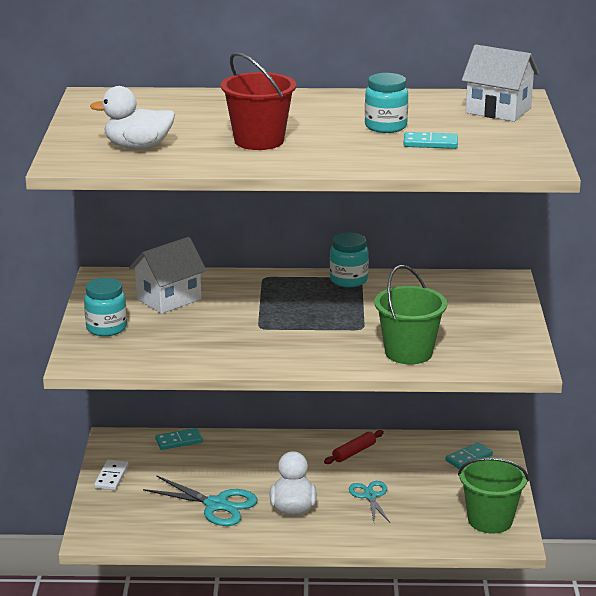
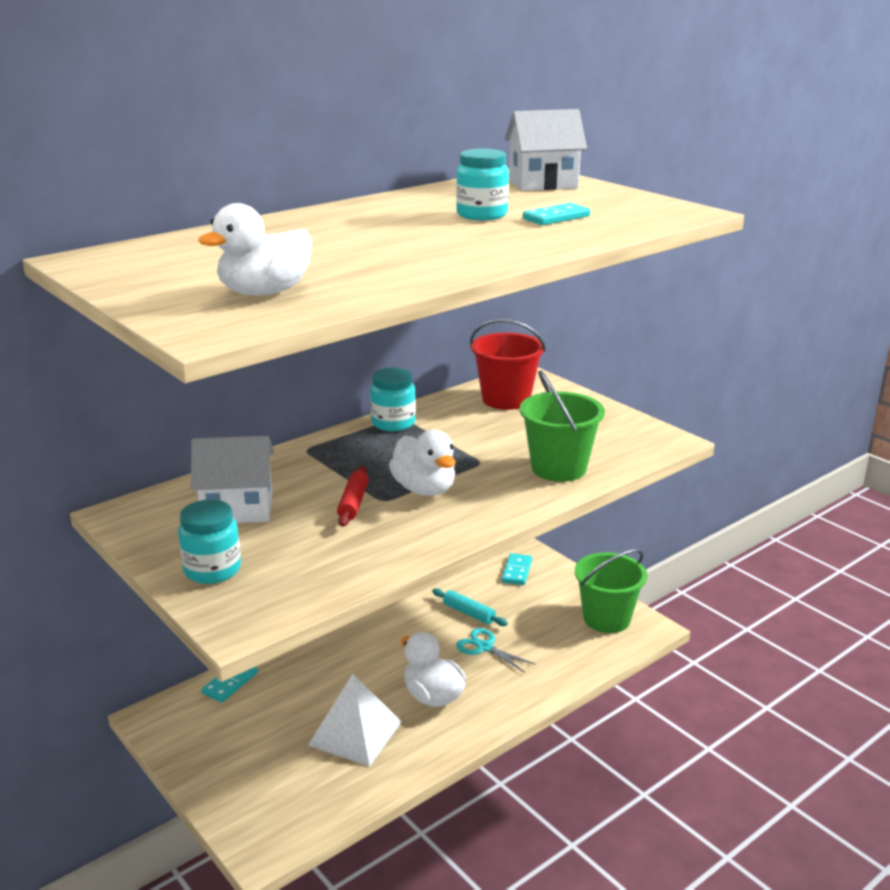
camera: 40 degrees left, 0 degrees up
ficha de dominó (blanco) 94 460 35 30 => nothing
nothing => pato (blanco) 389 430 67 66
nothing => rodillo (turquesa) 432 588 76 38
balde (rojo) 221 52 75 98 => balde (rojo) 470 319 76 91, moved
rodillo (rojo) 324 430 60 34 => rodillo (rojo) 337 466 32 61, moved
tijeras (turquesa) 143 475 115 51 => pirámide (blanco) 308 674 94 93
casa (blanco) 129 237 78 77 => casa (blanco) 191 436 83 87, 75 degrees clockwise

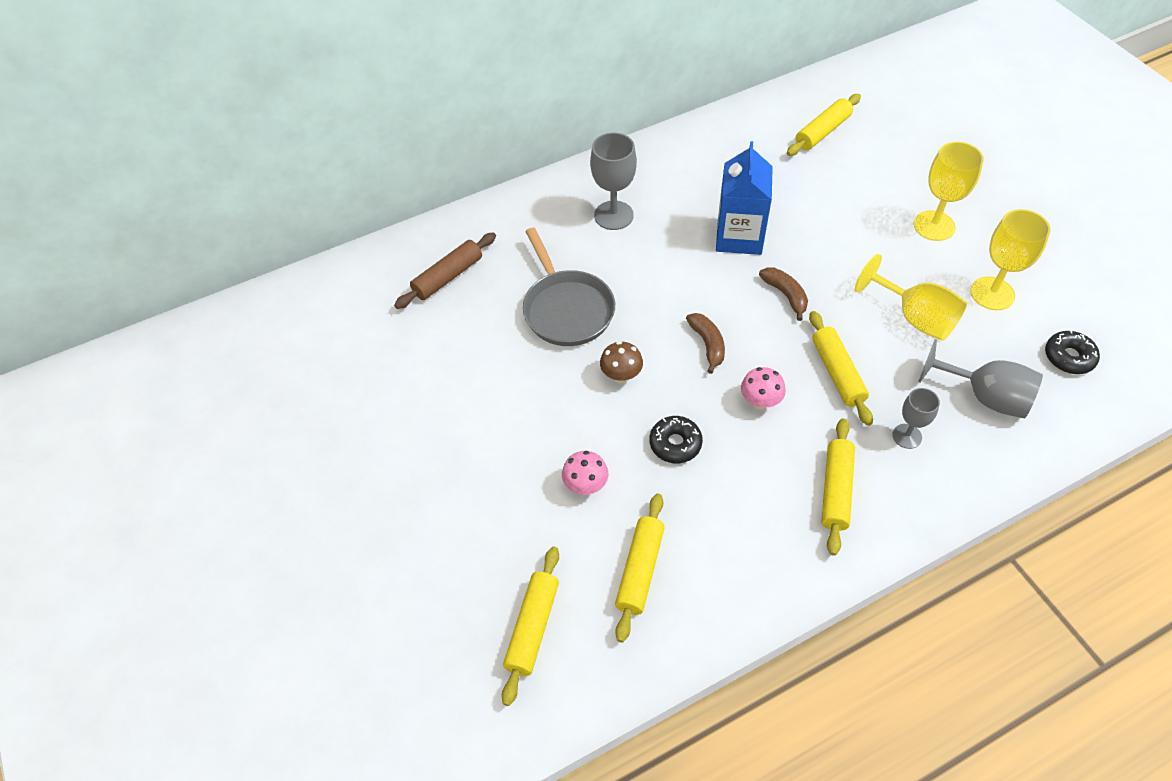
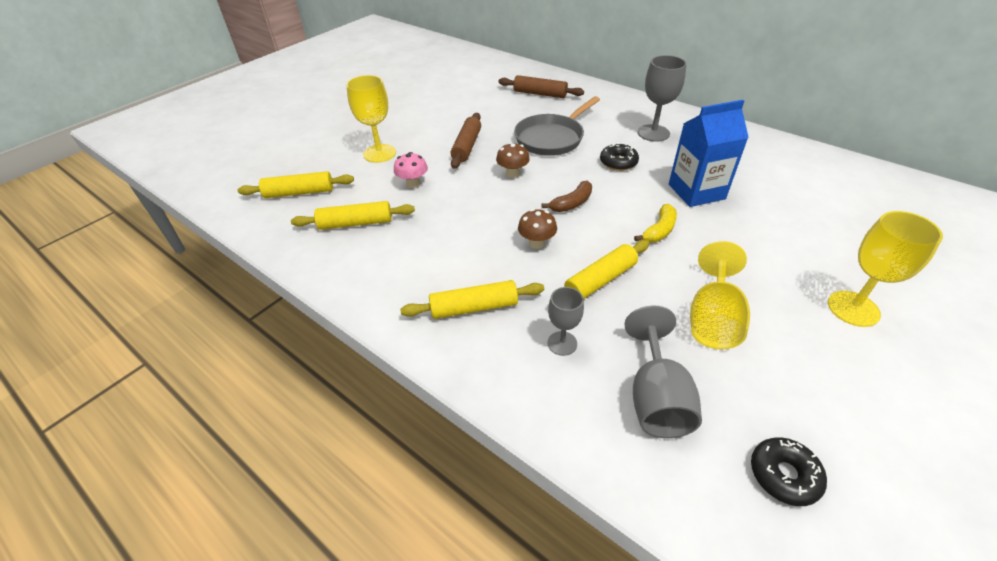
camera: 65 degrees right, 10 degrees down
rodillo (amarillo) 787 94 74 62 => nothing
nothing => rodillo (marrón) 451 113 30 56
rosquilla (negro) 650 416 53 47 => rosquilla (negro) 600 143 39 28, moved
copa (amarillo) 970 209 80 101 => copa (amarillo) 346 75 50 88, moved
seta (rosa) 741 367 45 42 => seta (marrón) 518 209 39 40
plátano (marrón) 759 267 49 54 => plátano (amarillo) 634 204 43 38

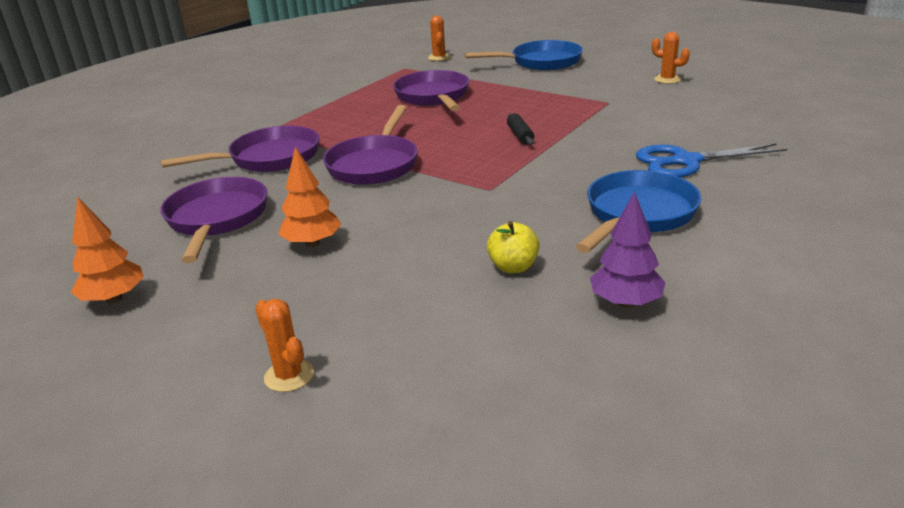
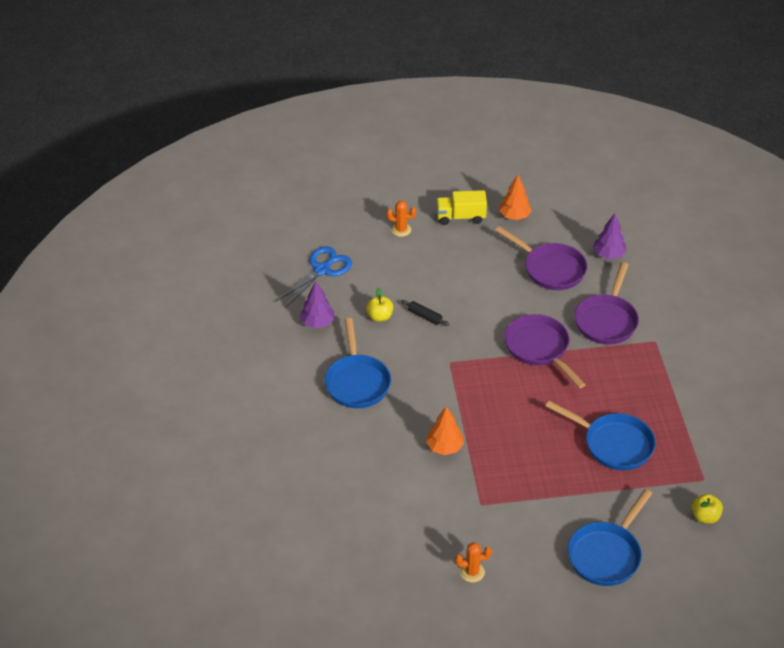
camera: 135 degrees right, 15 degrees up
nothing => camión (amarillo) 436 190 51 35
nothing => árbol (morado) 593 213 34 46
árbol (naranja) 278 147 63 100 => árbol (naranja) 426 406 38 49, moved
rodillo (negro) 507 113 27 32 => rodillo (negro) 401 300 49 26, moved
tijeras (azul) 636 143 151 35 => tijeras (azul) 276 246 76 62, moved
cactus (naranja) 428 16 22 45 => manzana (amarillo) 692 494 31 30
sartén (morado) 393 70 76 41 => sartén (azul) 545 401 110 70

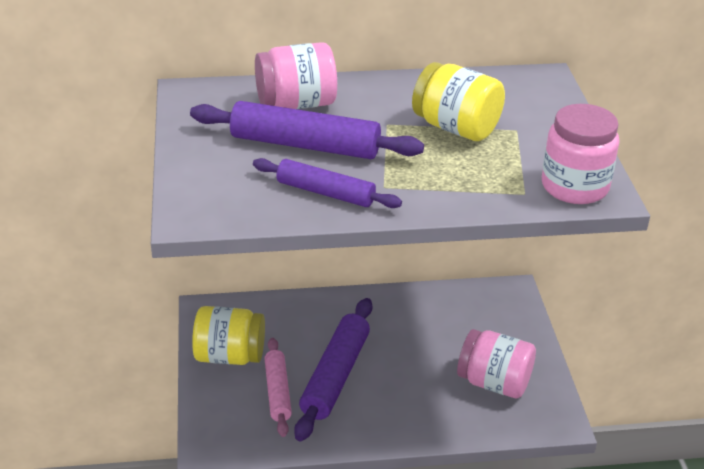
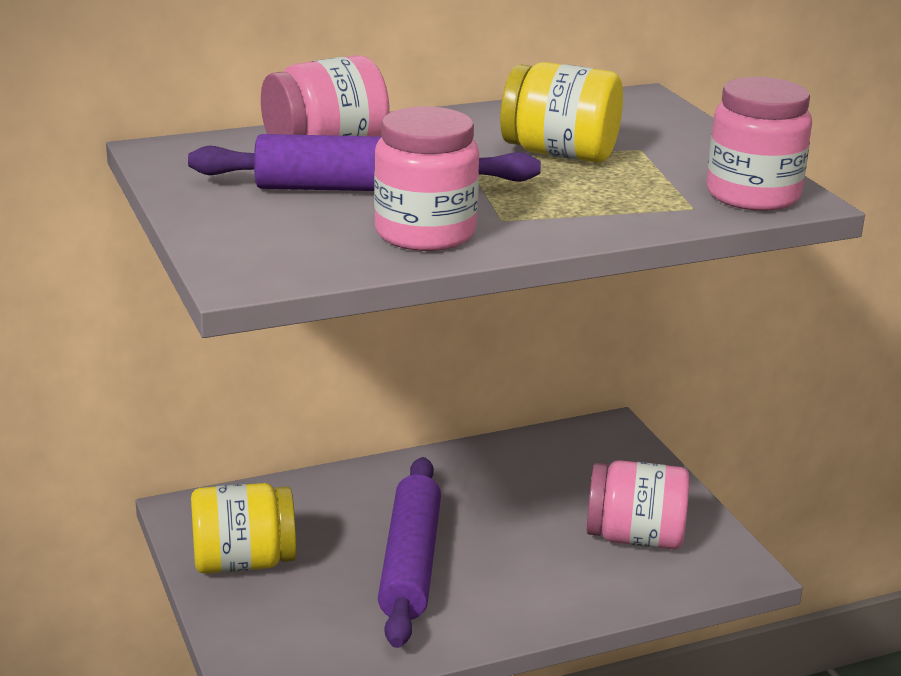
camera: 15 degrees left, 10 degrees down
rodillo (rosa) 264 338 28 99 => nothing
rodillo (morado) 253 158 149 50 => tarro (rosa) 374 106 105 145

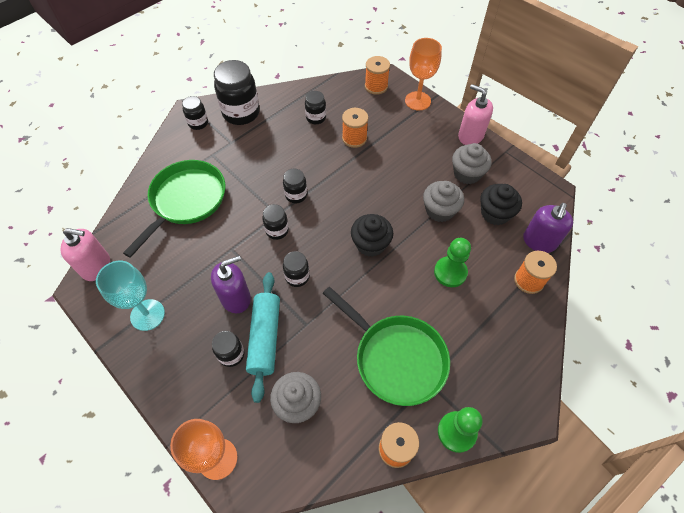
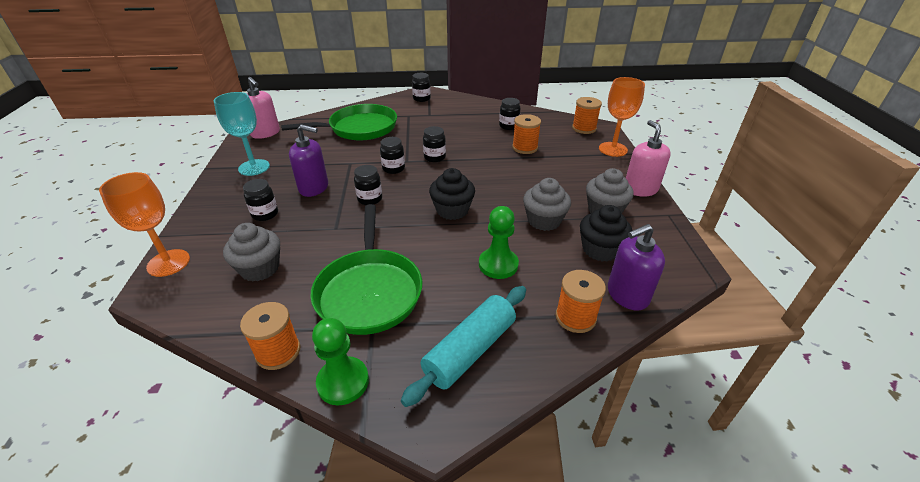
camera: 40 degrees right, 20 degrees down
tarro (negro) 214 60 46 65 => nothing
rodillo (turquesa) 246 272 34 131 => rodillo (turquesa) 401 286 125 121, moved

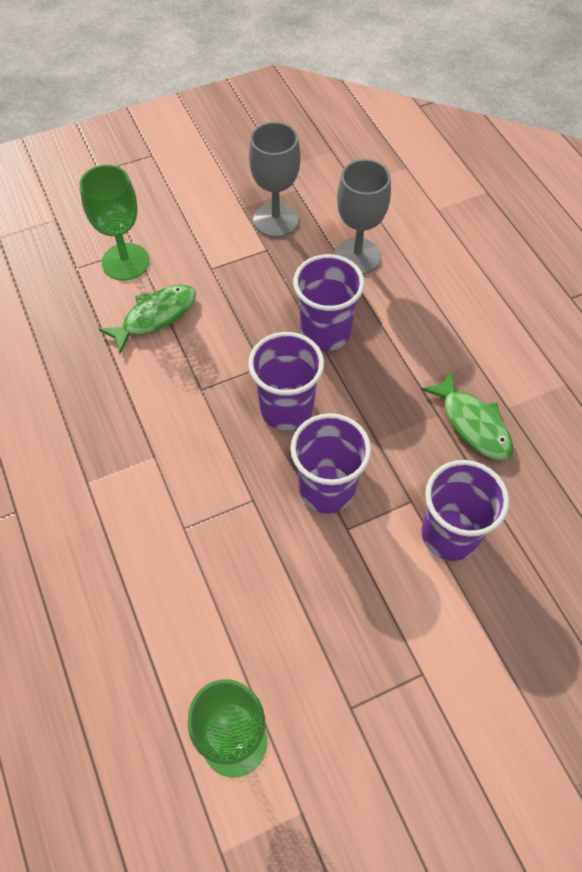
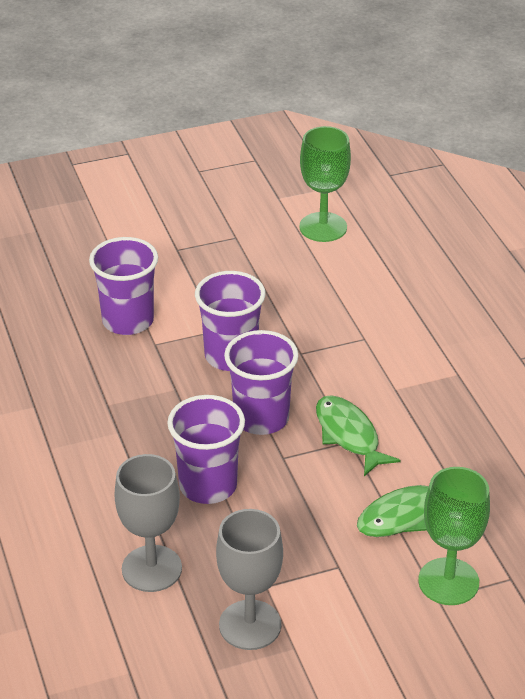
camera: 175 degrees left, 20 degrees down
pez (verde) 421 371 92 90 => pez (verde) 316 395 85 81, moved

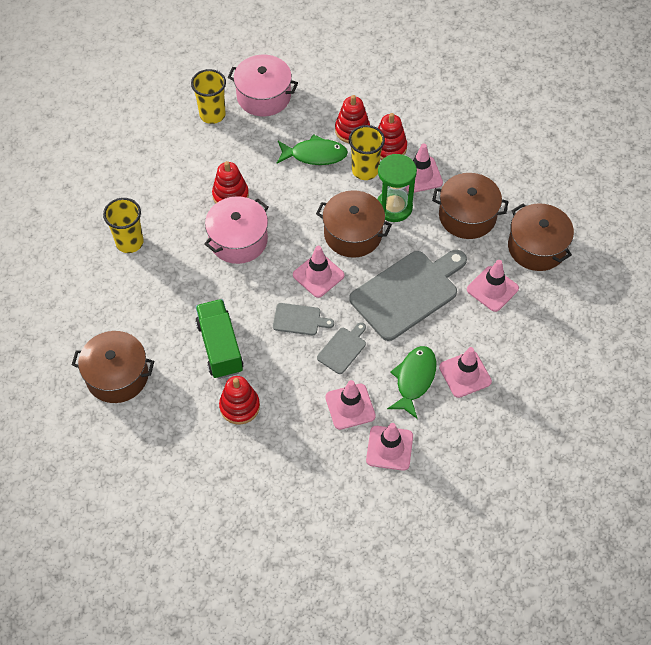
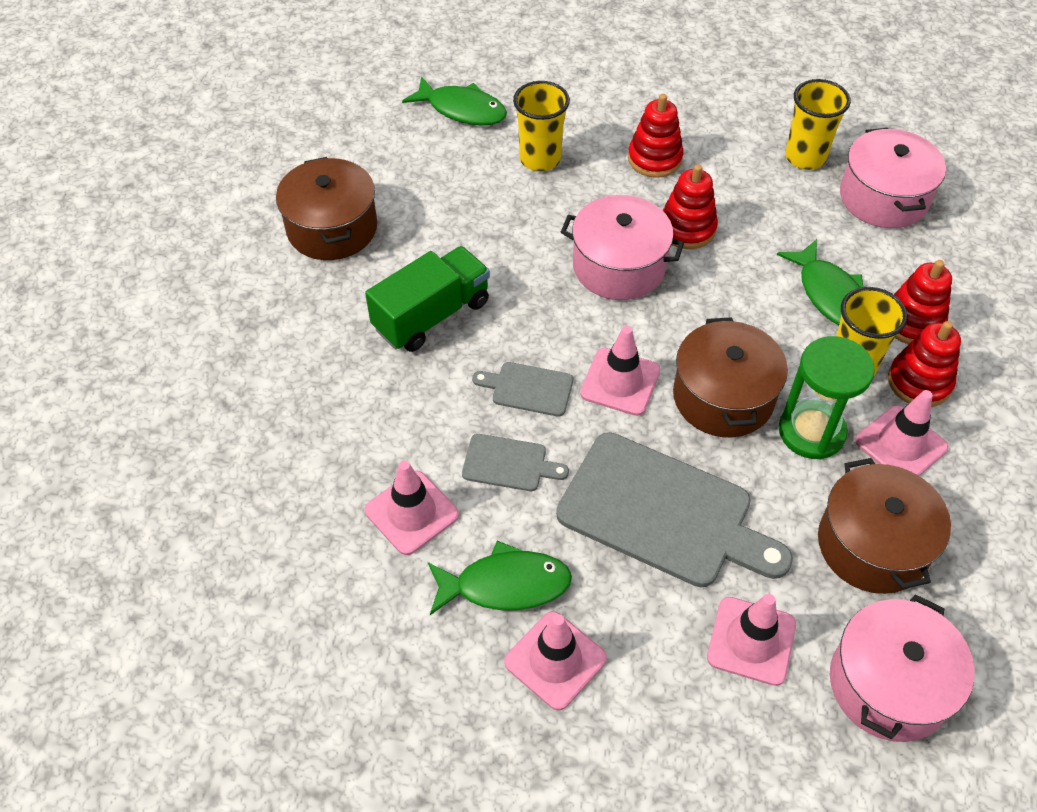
camera: 65 degrees right, 5 degrees down
cono de tráfico (rosa) 366 423 47 48 => nothing
nothing => pez (verde) 402 76 105 49
juguete apilable (rojo) 219 376 41 49 => juguete apilable (rojo) 628 94 56 84, moved
olla (marrón) 508 203 66 68 => olla (rosa) 830 594 145 148
tabla de cortar (gris) 273 303 61 32 => tabla de cortar (gris) 472 362 101 55, 120 degrees clockwise

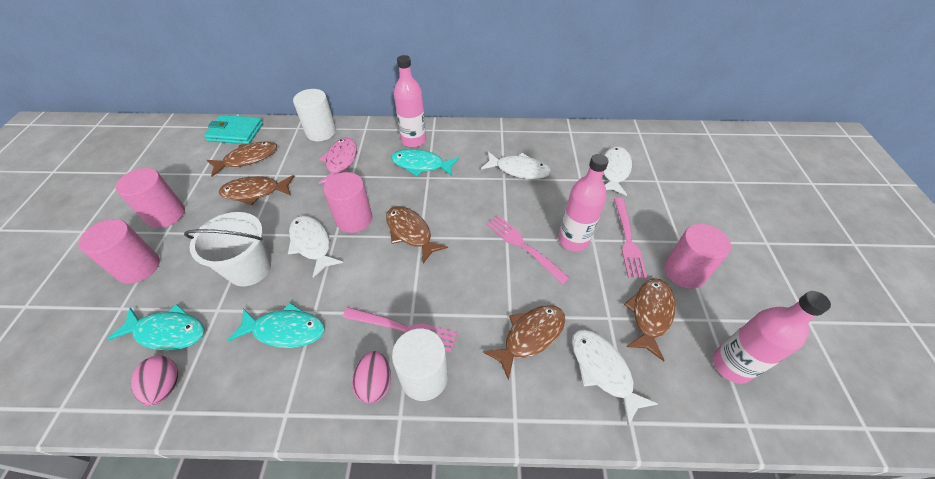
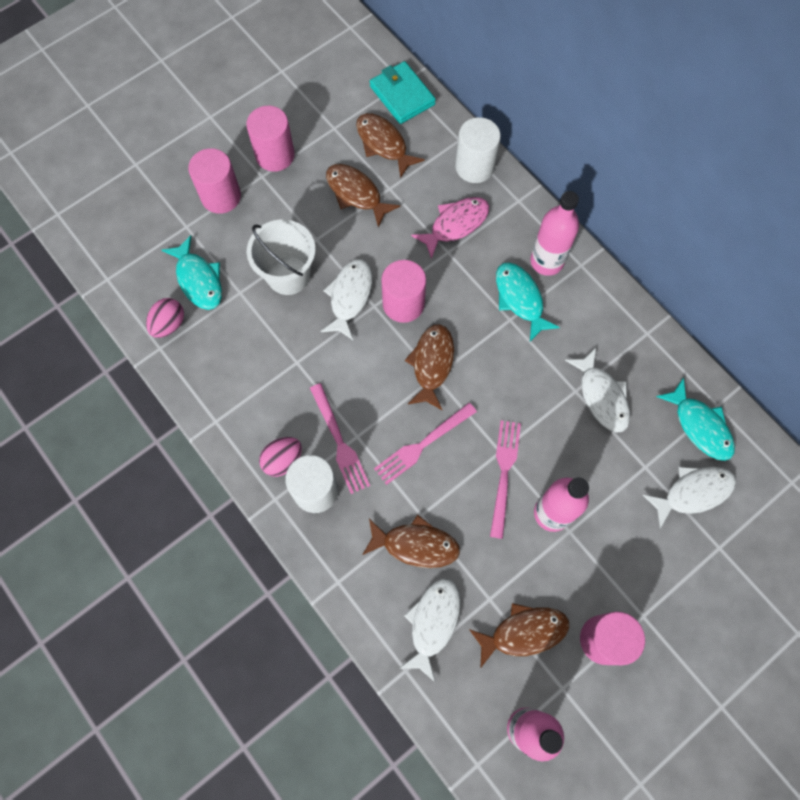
camera: 50 degrees right, 20 degrees up
pez (turquesa) 228 302 97 46 => pez (turquesa) 656 377 79 84, moved
tenedor (rosa) 614 198 33 81 => tenedor (rosa) 374 403 103 82, moved
pez (marrón) 207 141 70 36 => pez (marrón) 356 113 69 66, 150 degrees counterclockwise

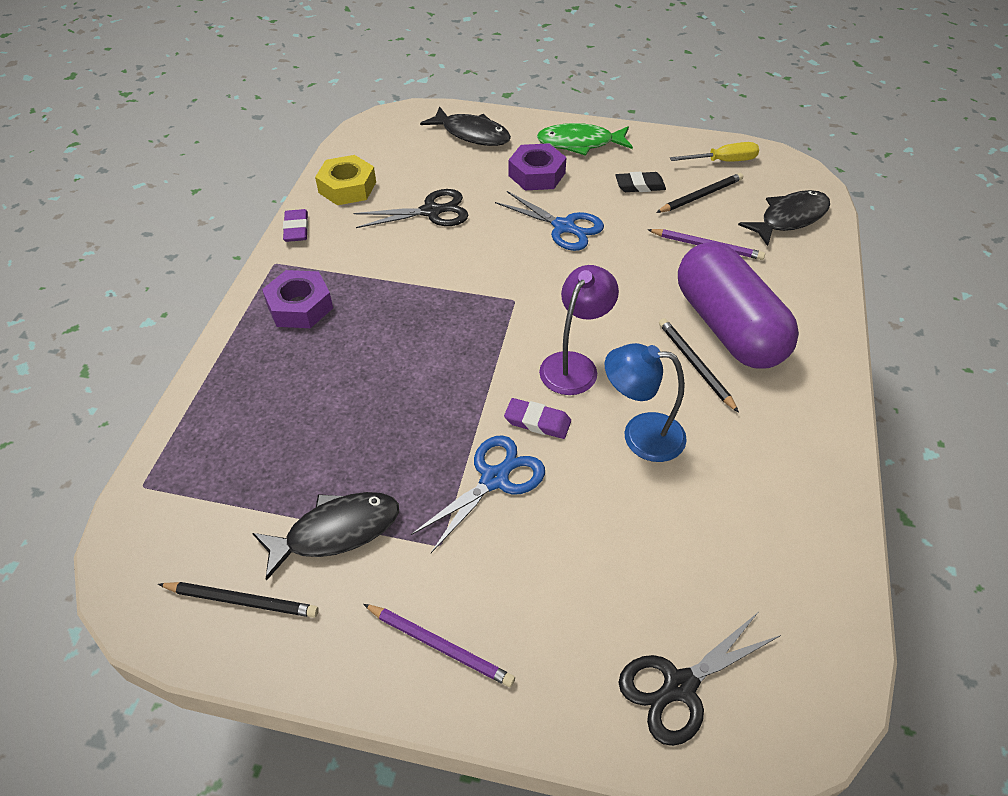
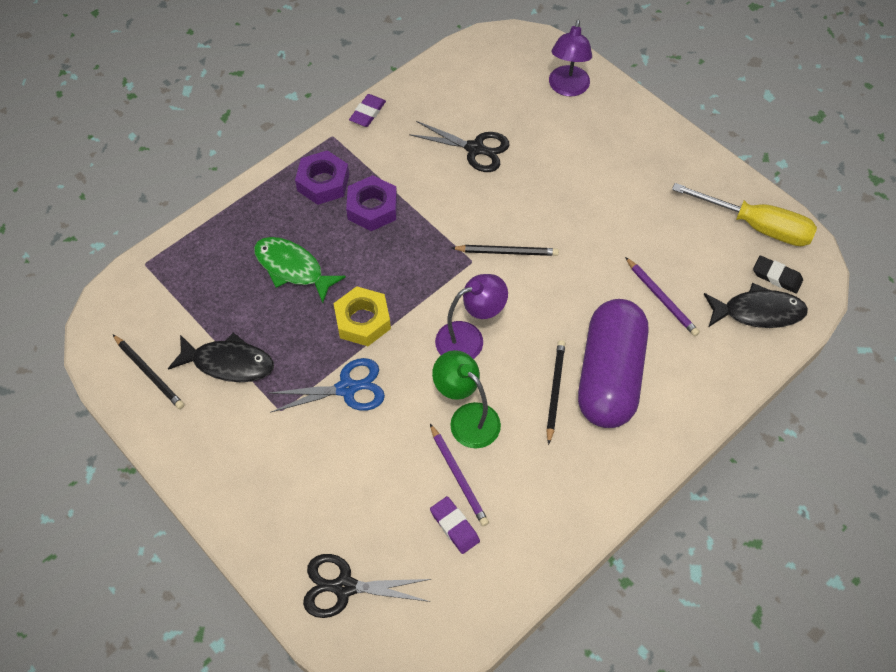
camera: 35 degrees right, 10 degrees up
tijeras (azul) 495 191 109 60 => nothing
tuerca (amarillo) 315 155 61 50 => tuerca (amarillo) 333 286 58 60, moved
lápiz (morado) 363 604 152 83 => lápiz (morado) 430 424 59 102, moved
goma de borrar (morado) 504 398 67 41 => goma de borrar (morado) 430 496 50 58, moved
tuerca (morado) 508 144 59 46 => tuerca (morado) 346 175 51 56, moved
pez (verde) 537 123 96 33 => pez (verde) 254 237 92 66, moved
goma de borrar (negro) 615 172 51 20 => goma de borrar (negro) 753 256 50 38, moved
lápiz (negro) 656 173 87 40 => lápiz (negro) 452 245 107 11, moved
pez (negro) 420 106 91 40 => lámpara (morado) 549 19 43 78
lámpara (azul) 605 343 82 119 => lámpara (verde) 432 350 69 98
destornillador (amarillo) 670 142 89 20 => destornillador (amarillo) 672 183 145 63, x1.61

